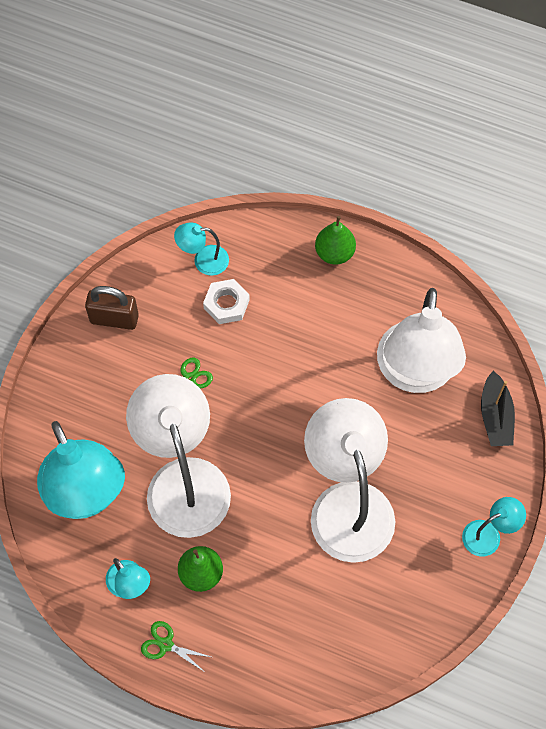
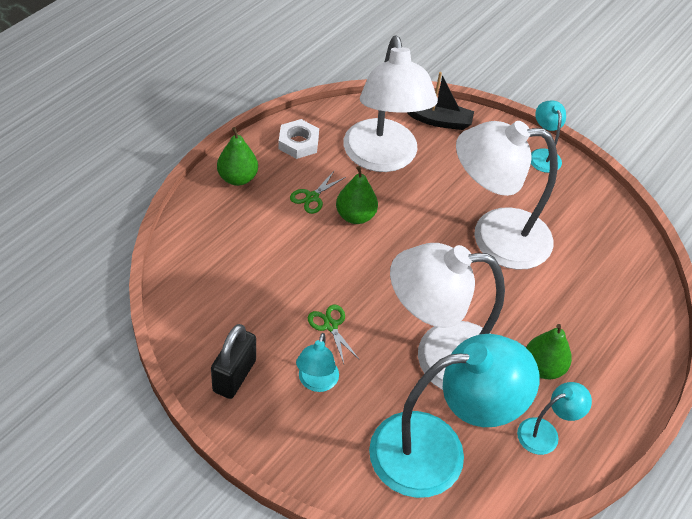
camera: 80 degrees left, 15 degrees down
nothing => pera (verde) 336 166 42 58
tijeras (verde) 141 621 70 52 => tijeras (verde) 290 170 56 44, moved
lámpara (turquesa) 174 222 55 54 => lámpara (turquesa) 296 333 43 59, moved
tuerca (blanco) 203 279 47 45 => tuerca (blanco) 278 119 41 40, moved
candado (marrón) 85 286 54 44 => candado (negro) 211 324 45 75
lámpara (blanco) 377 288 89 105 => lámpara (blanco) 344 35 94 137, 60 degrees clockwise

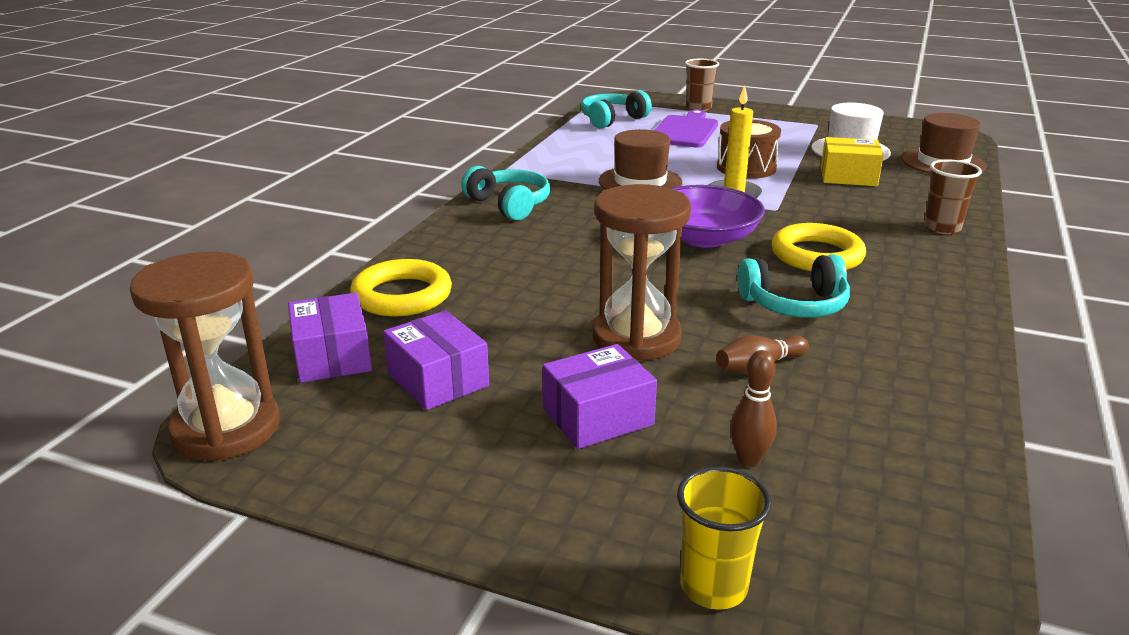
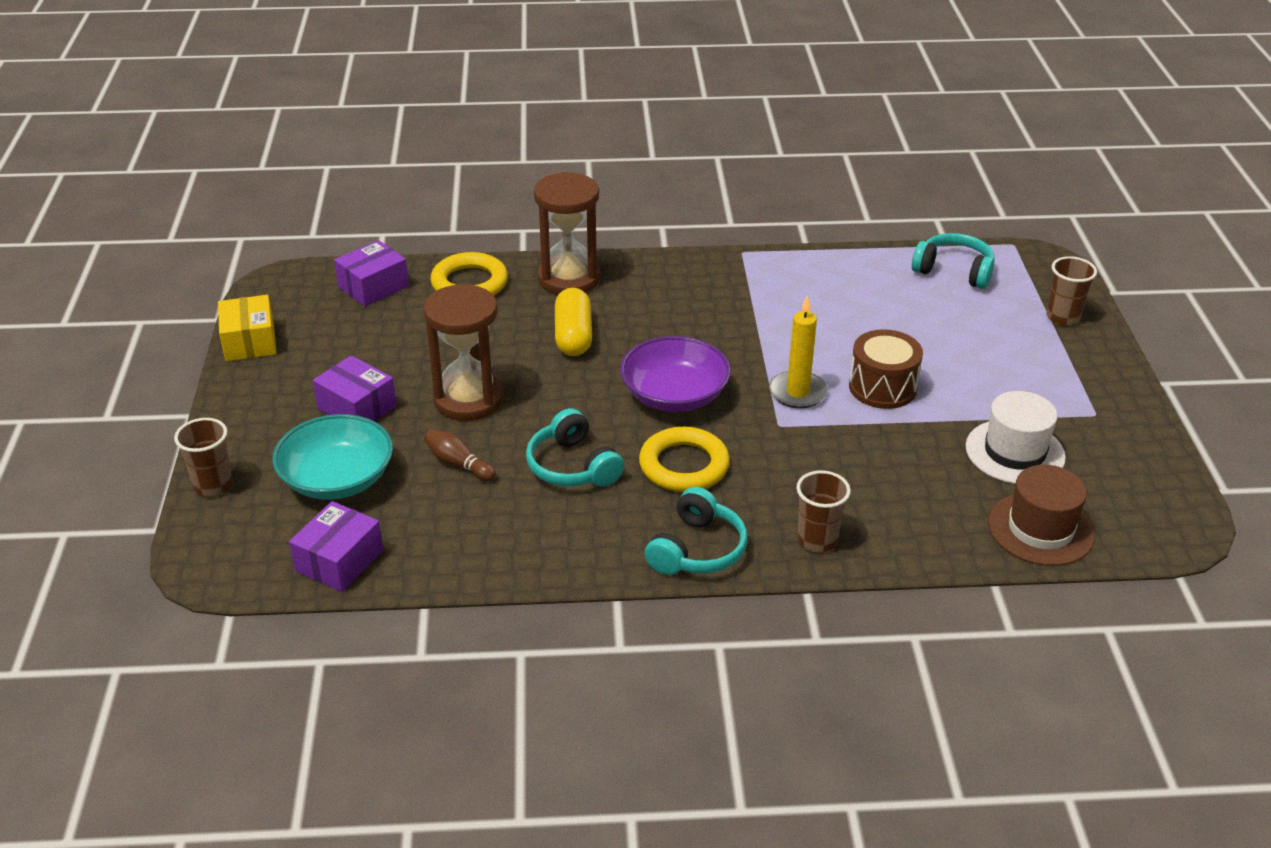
camera: 65 degrees right, 10 degrees up
sombrero (marrón) 599 129 84 61 => nothing
tabla de cortar (morado) 654 110 64 38 => nothing
nothing => cápsula (amarillo) 555 288 37 68
reloj de arena (marrón) 129 252 151 209 => reloj de arena (marrón) 534 172 66 123, moved
caja (morado) 383 310 106 100 => caja (morado) 289 501 94 91, moved
auriculares (turquesa) 461 166 89 54 => auriculares (turquesa) 645 487 102 88, moved
caja (amarillo) 821 137 63 49 => caja (amarillo) 218 295 59 66, moved
bolo (marrón) 730 350 47 117 => cuenco (turquesa) 272 414 121 86
vaso (amarillo) 677 466 95 144 => vaso (marrón) 174 418 59 79

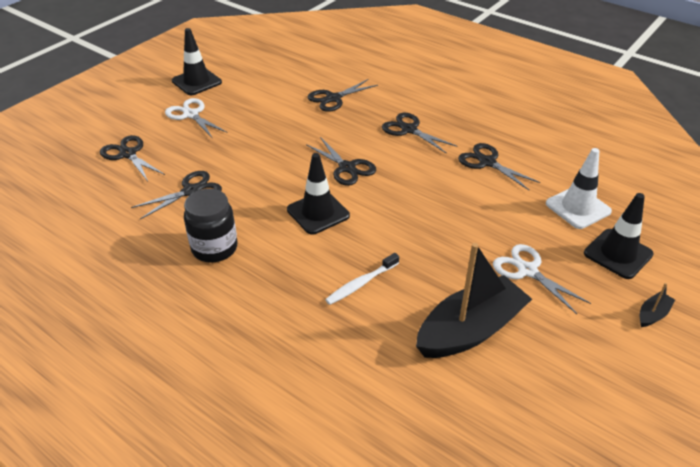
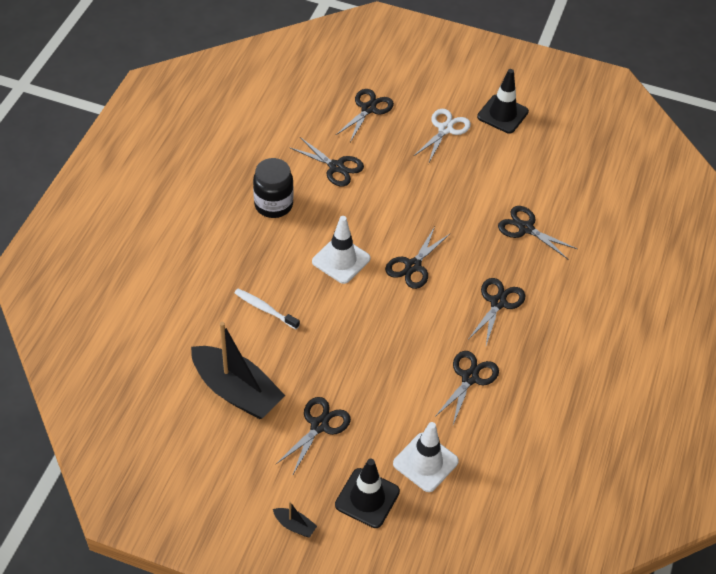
camera: 70 degrees right, 10 degrees up
cono de tráfico (negro) 287 153 63 82 => cono de tráfico (blanco) 312 216 58 68
tijeras (blanco) 493 244 98 70 => tijeras (negro) 275 397 76 79

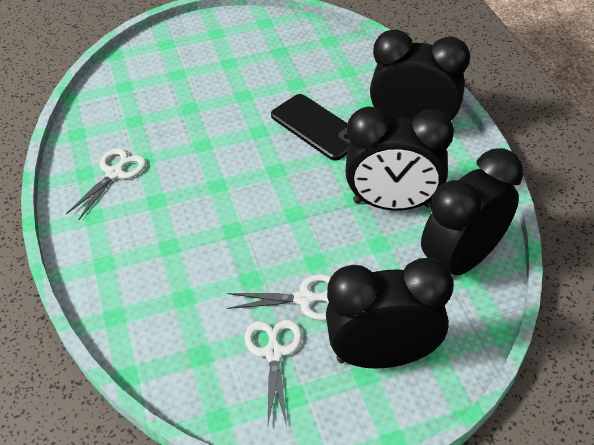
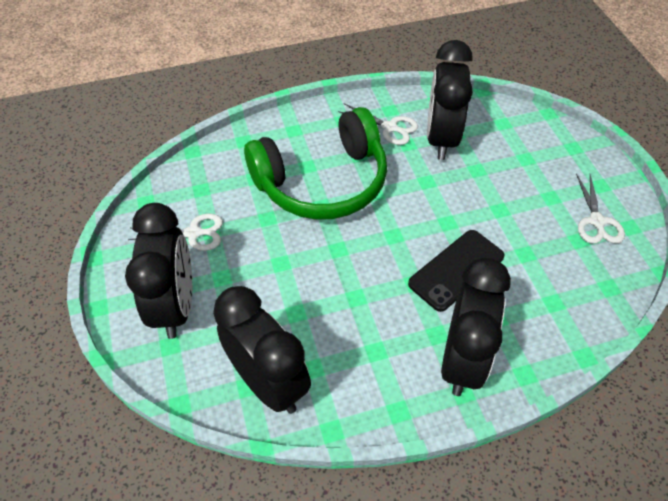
camera: 90 degrees right, 5 degrees up
nothing => auriculares (verde) 244 107 143 113
tijeras (blanco) 227 274 105 47 => tijeras (blanco) 576 174 49 70, moved
despertador (negro) 345 106 109 105 => despertador (negro) 427 40 46 120, moved

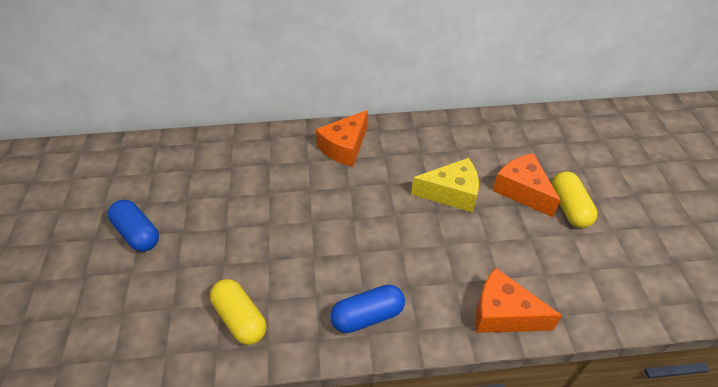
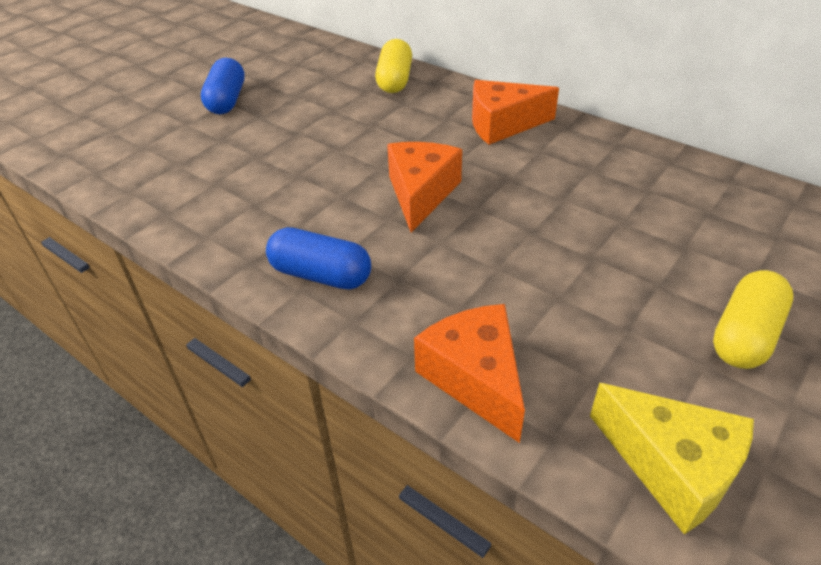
camera: 45 degrees right, 5 degrees down
cápsula (amarillo) 210 279 57 66 => cápsula (amarillo) 375 39 37 54, moved
queso (amarillo) 411 158 68 54 => queso (amarillo) 590 383 164 151, moved
queso (naranja) 492 153 69 64 => queso (naranja) 387 142 75 90, moved

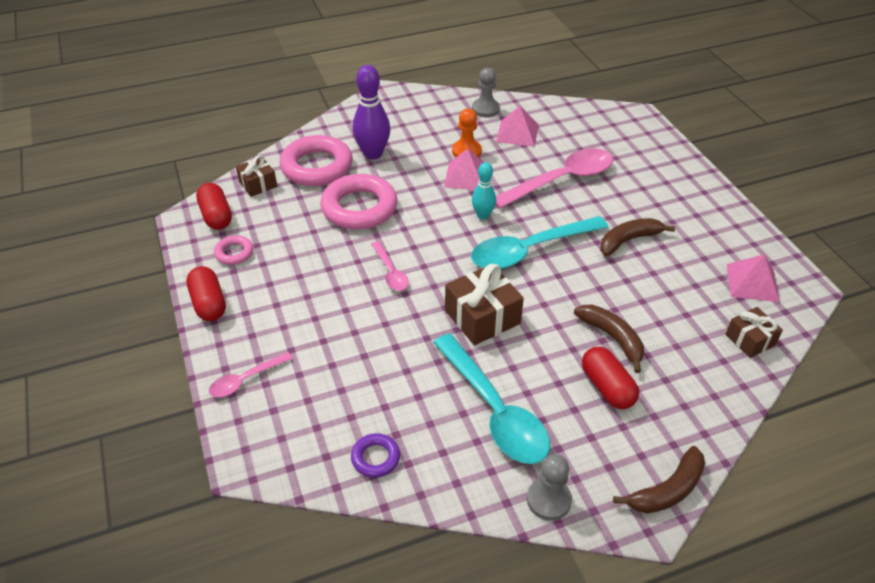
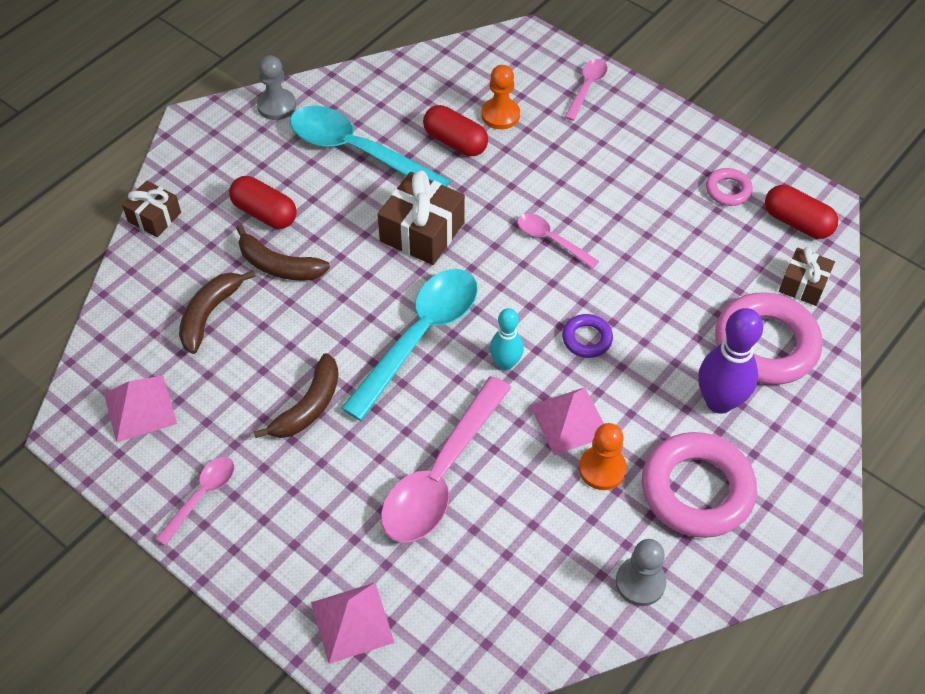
camera: 150 degrees right, 10 degrees up
nothing => cuchara (rosa) 155 457 79 89
nothing => peón (naranja) 481 65 39 64
cápsula (rojo) 186 266 40 55 => cápsula (rojo) 423 105 65 51, moved
anillo (rosa) 320 174 78 56 => anillo (rosa) 642 432 115 106, moved
anillo (morado) 351 433 49 45 => anillo (morado) 562 314 51 44, moved
pirámide (rosa) 496 106 43 40 => pirámide (rosa) 311 583 84 81, moved
plátano (marrón) 613 446 92 68 => plátano (marrón) 179 270 76 84, moved
regalo (marrón) 725 307 58 51 => regalo (marrón) 122 180 59 57, moved

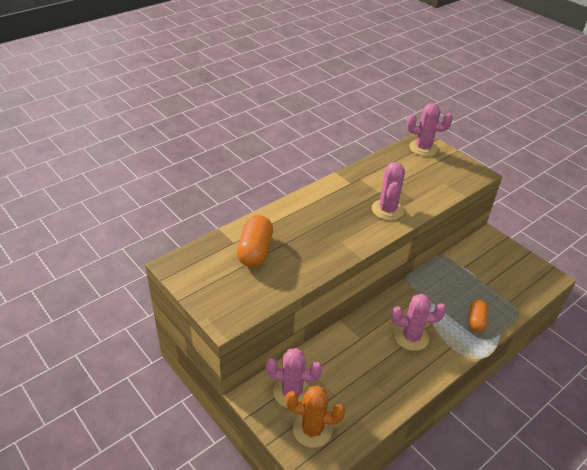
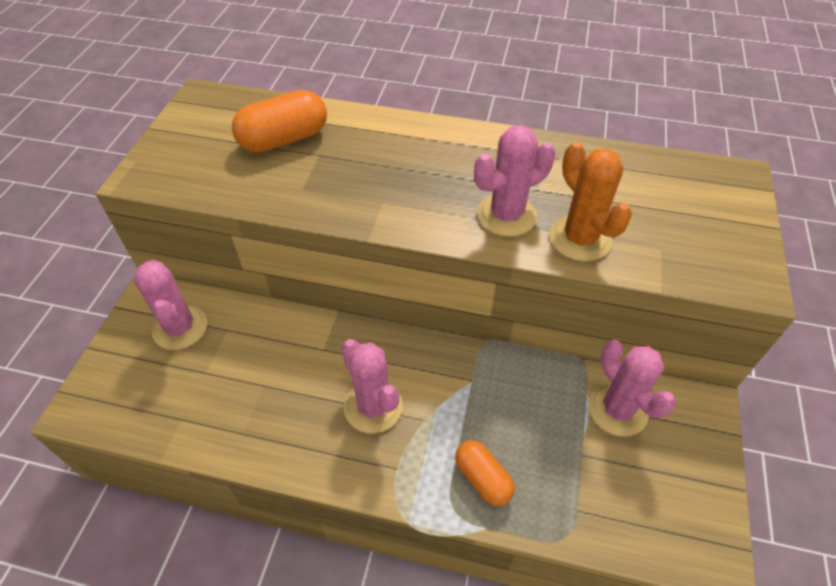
camera: 55 degrees right, 10 degrees up
cactus (naranja) 286 386 59 62 => cactus (naranja) 549 142 83 120, moved
cactus (rosa) 407 103 46 53 => cactus (rosa) 588 340 88 97, moved
cápsula (naranja) 469 300 19 32 => cápsula (naranja) 455 440 60 66, 75 degrees clockwise

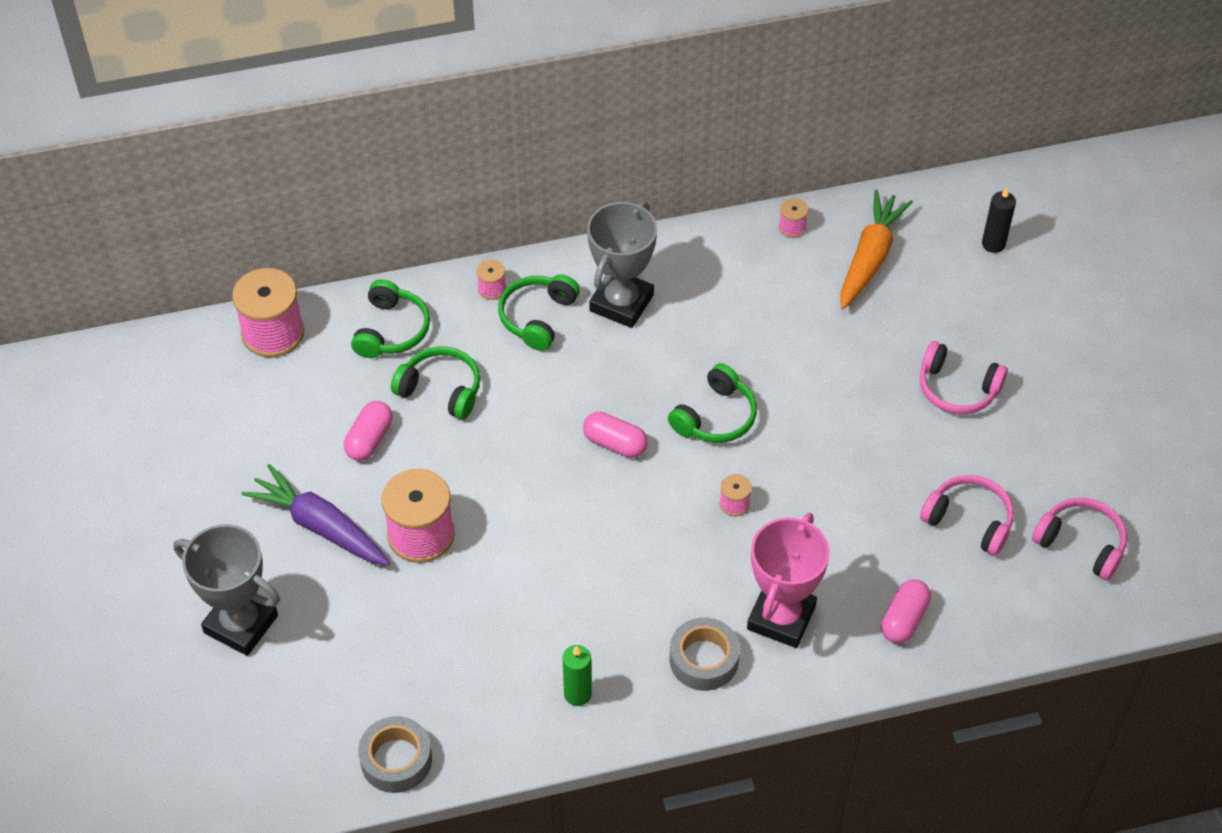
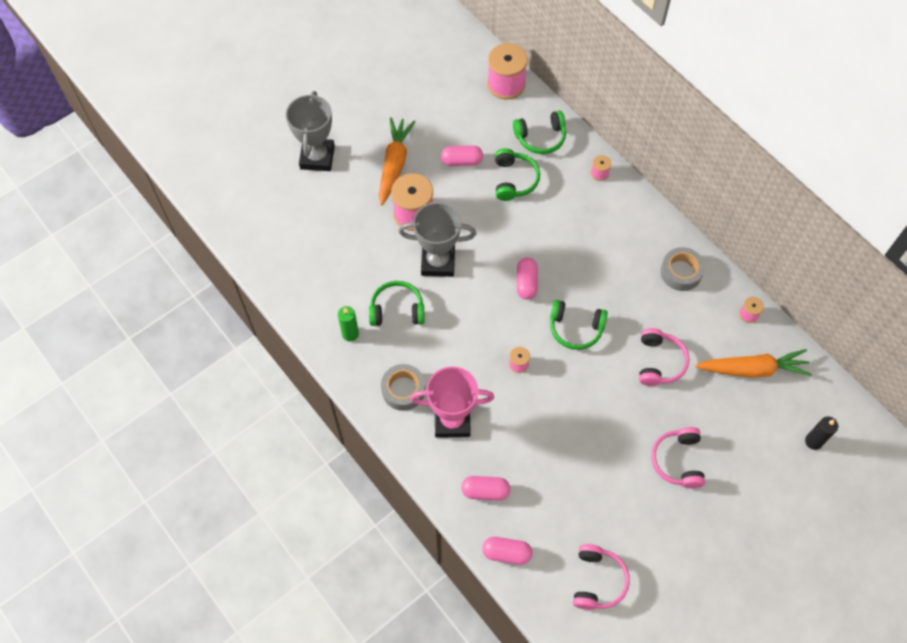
camera: 65 degrees right, 10 degrees up
nothing => cápsula (rosa) 482 537 50 28
cinta adhesiva (gris) 358 716 74 77 => cinta adhesiva (gris) 660 247 45 44, moved
auriculares (verde) 498 274 82 77 => auriculares (verde) 369 281 56 45, moved
trofeo (gris) 587 201 70 127 => trofeo (gris) 398 202 78 75, moved
auriculares (rosa) 920 475 94 81 => auriculares (rosa) 639 328 50 58, moved
zanahoria (morado) 241 464 149 102 => zanahoria (naranja) 379 117 37 88

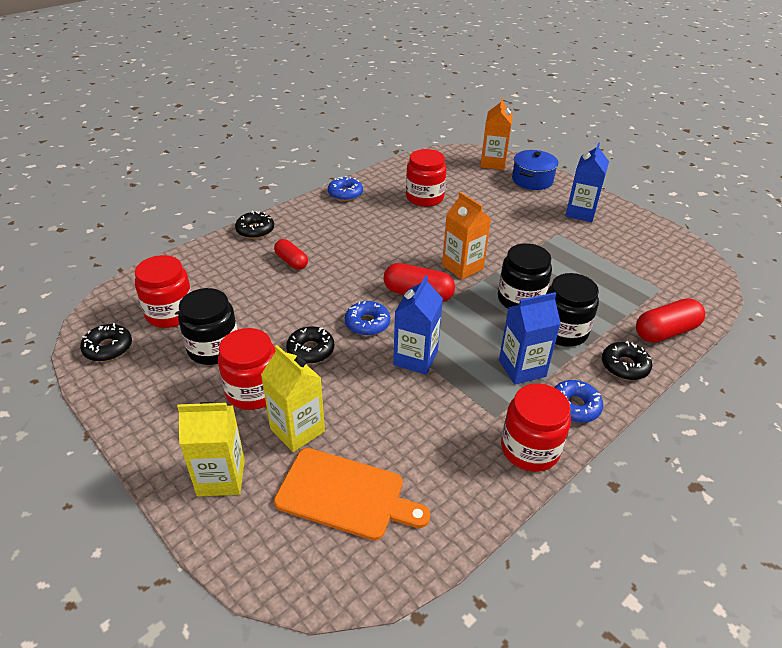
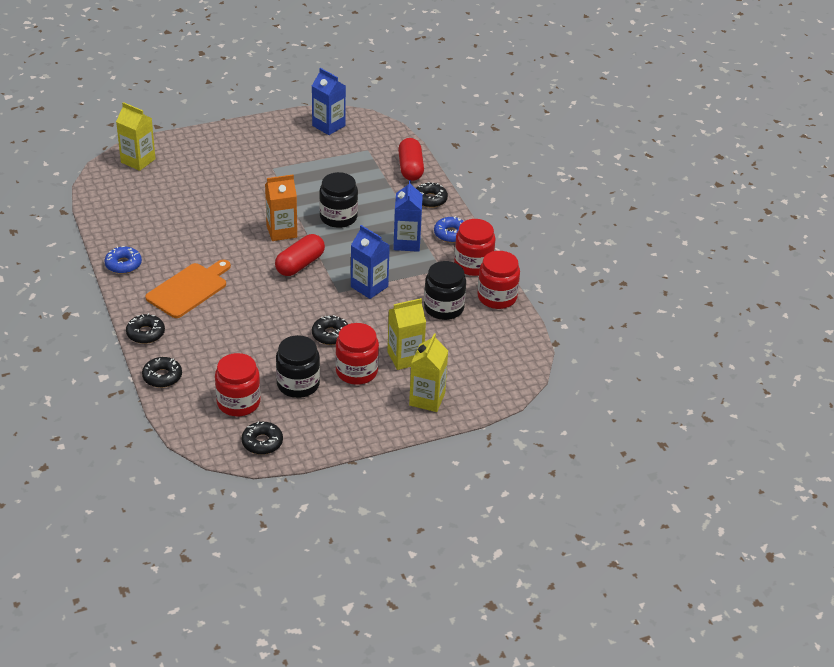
camera: 70 degrees left, 0 degrees up
cápsula (rojo) 274 239 34 31 => nothing
rosquilla (azul) 345 301 45 35 => nothing
olla (azul) 512 150 46 40 => nothing
nothing => rosquilla (negro) 142 357 40 31
tabla de cortar (naranja) 274 448 156 92 => tabla de cortar (naranja) 145 260 86 58, moved
tarro (rojo) 406 149 41 58 => tarro (rojo) 478 251 42 58, moved
tarro (negro) 546 273 53 74 => tarro (negro) 424 261 42 59, moved
cartón de leche (azul) 565 142 44 80 => cartón de leche (azul) 312 68 34 67, moved
cartón de leche (naranja) 480 97 33 73 => cartón de leche (amarillo) 116 102 40 69

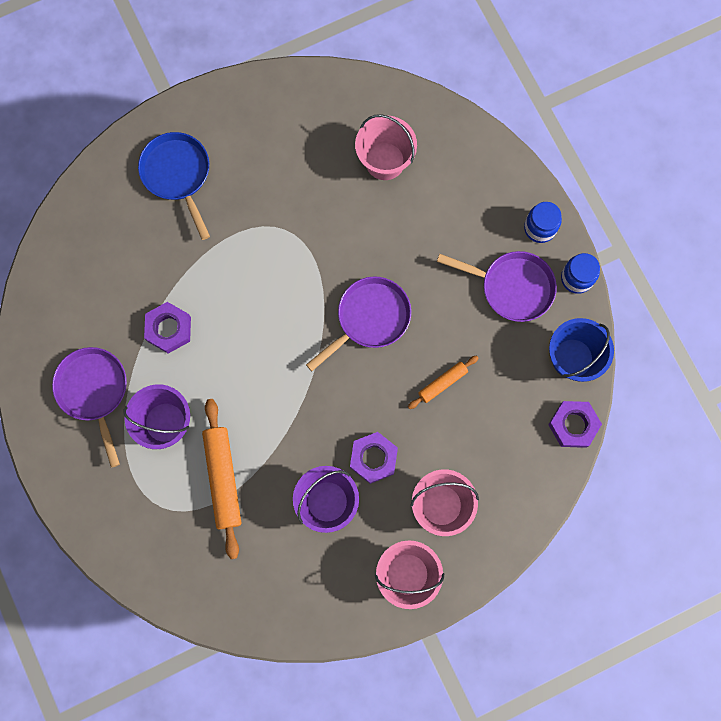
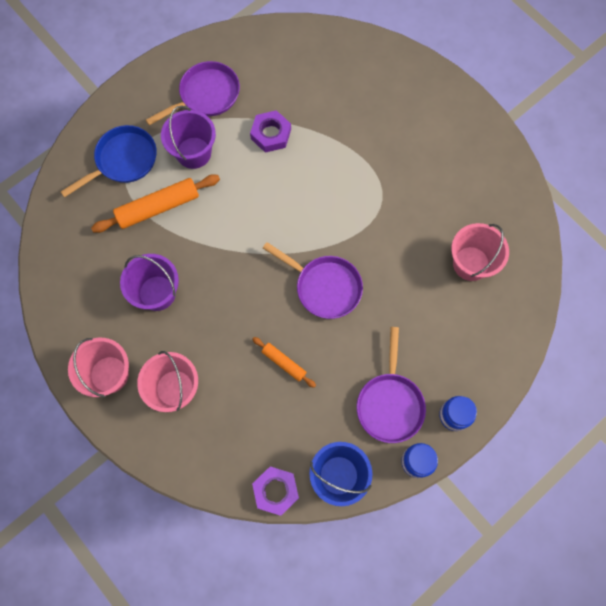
camera: 75 degrees right, 5 degrees down
tuerca (morado) 350 432 48 52 => nothing
sartén (azul) 138 132 72 108 => sartén (azul) 61 125 96 72, moved

